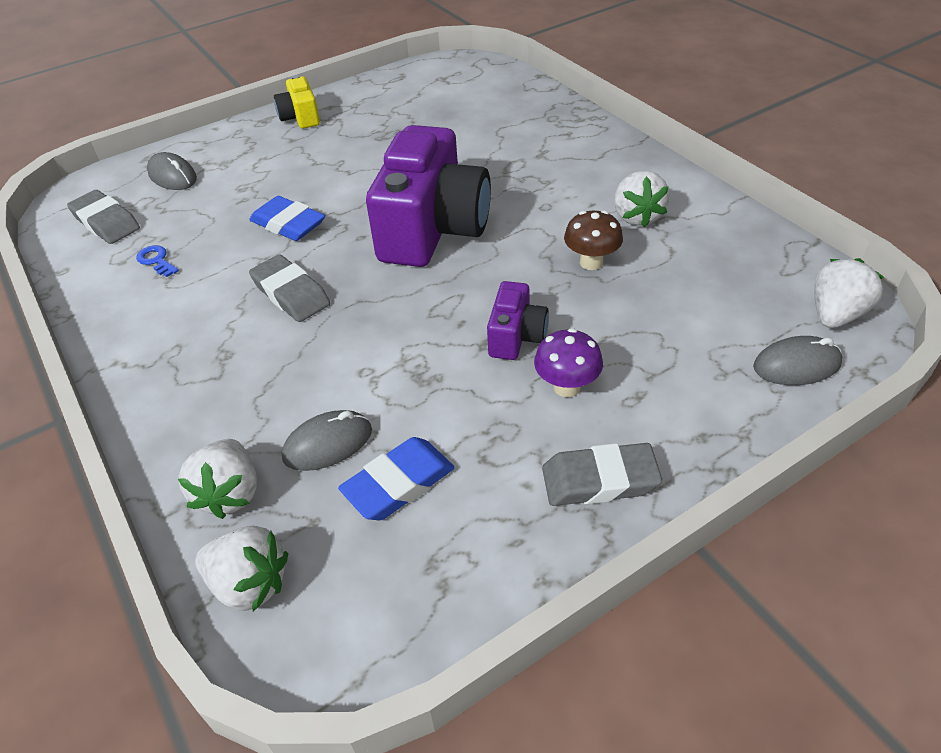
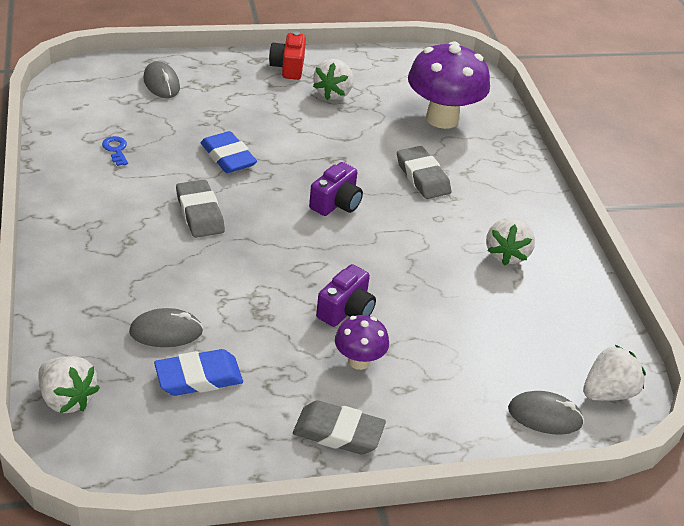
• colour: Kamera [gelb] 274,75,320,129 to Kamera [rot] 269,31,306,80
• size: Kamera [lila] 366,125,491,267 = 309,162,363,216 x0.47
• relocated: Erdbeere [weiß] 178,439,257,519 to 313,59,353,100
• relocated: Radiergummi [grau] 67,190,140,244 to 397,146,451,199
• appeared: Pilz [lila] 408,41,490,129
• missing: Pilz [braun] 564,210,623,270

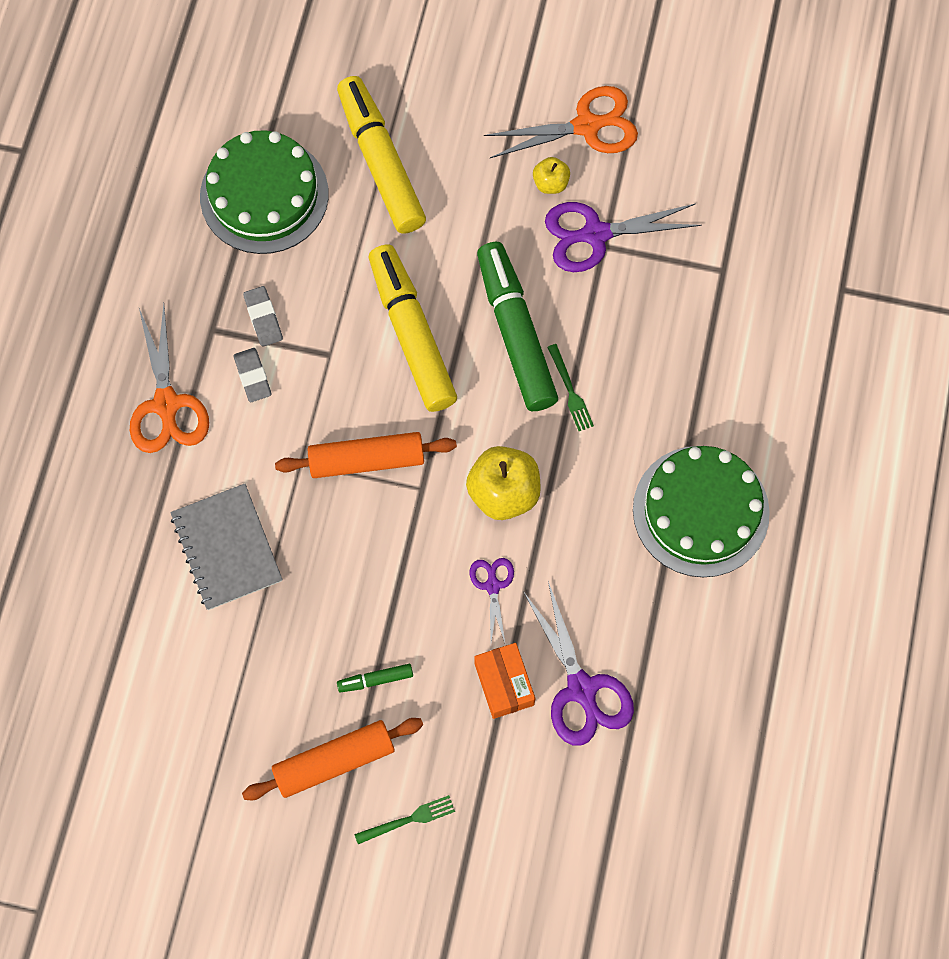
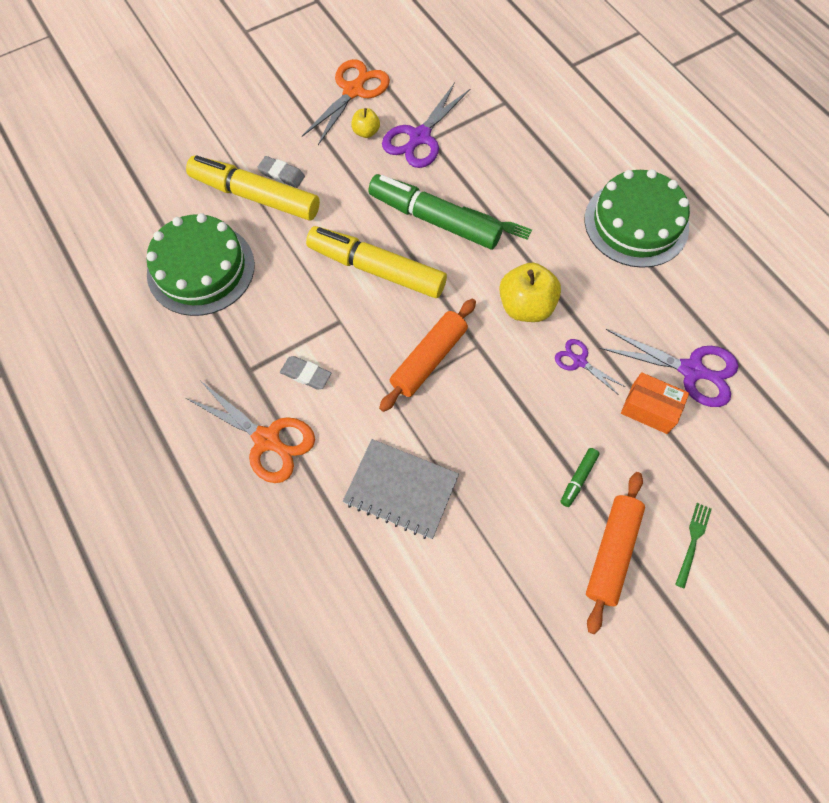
• relocated: Radiergummi [grau] 243,286,283,347 to 257,156,305,188

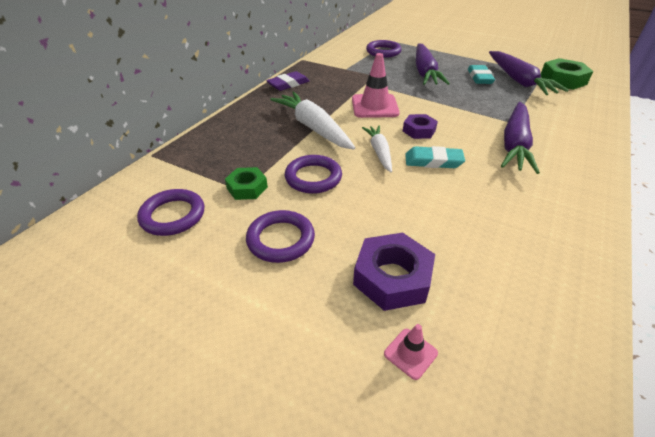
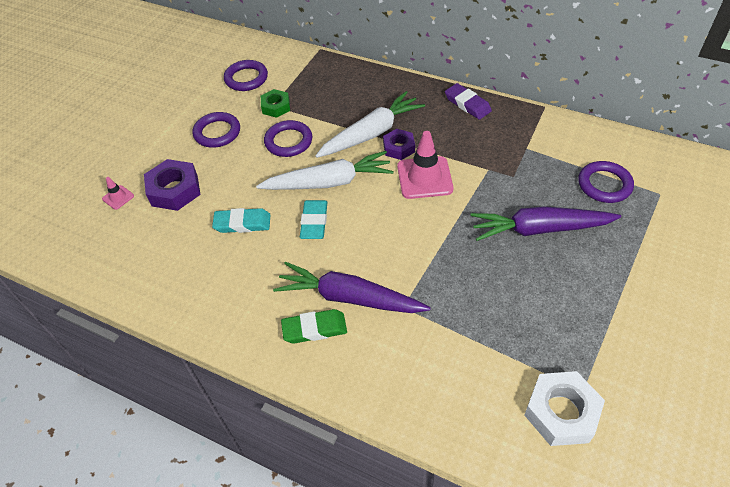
• relocated: Radiergummi [türkis] 468,65,495,84 to 212,208,270,233
• size: Karotte [weiß] 362,126,392,173 = 256,151,393,190 x1.67
• appeared: Radiergummi [grün] 281,309,347,344
• relocated: Sechskantmutter [lila] 403,114,438,139 to 383,129,415,160
• colour: Sechskantmutter [grün] 541,58,593,90 to Sechskantmutter [weiß] 524,371,605,446
• missing: Karotte [lila] 489,51,569,95

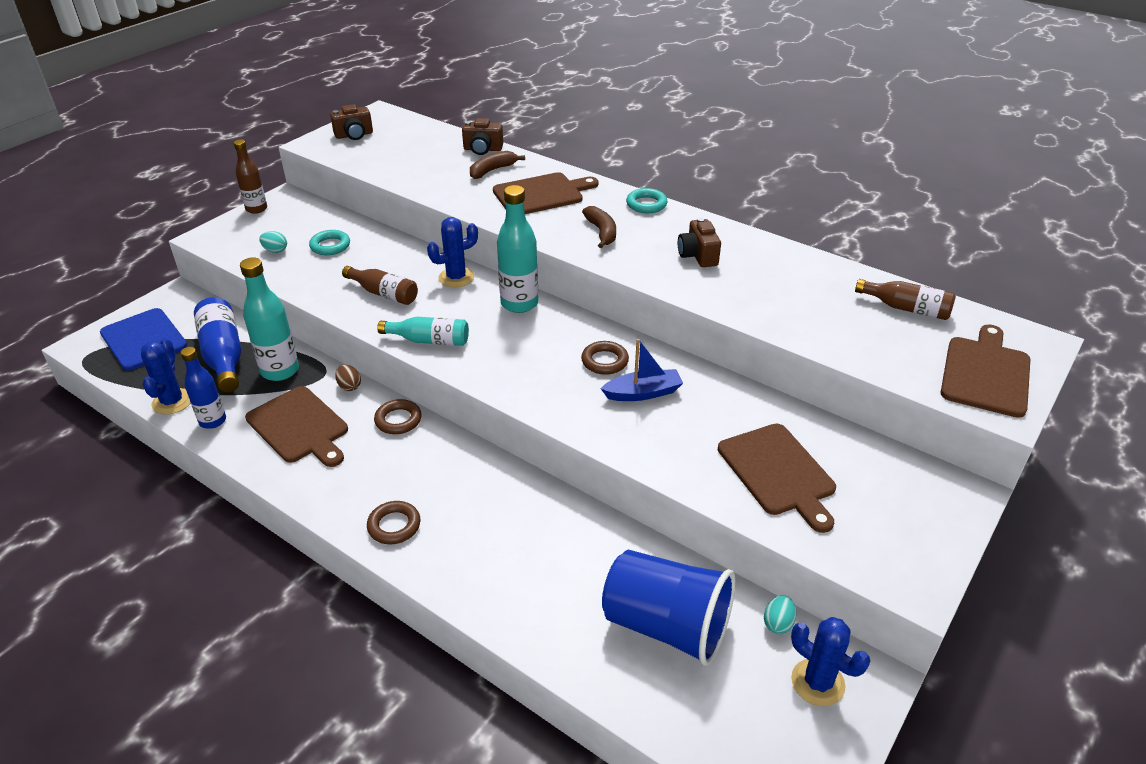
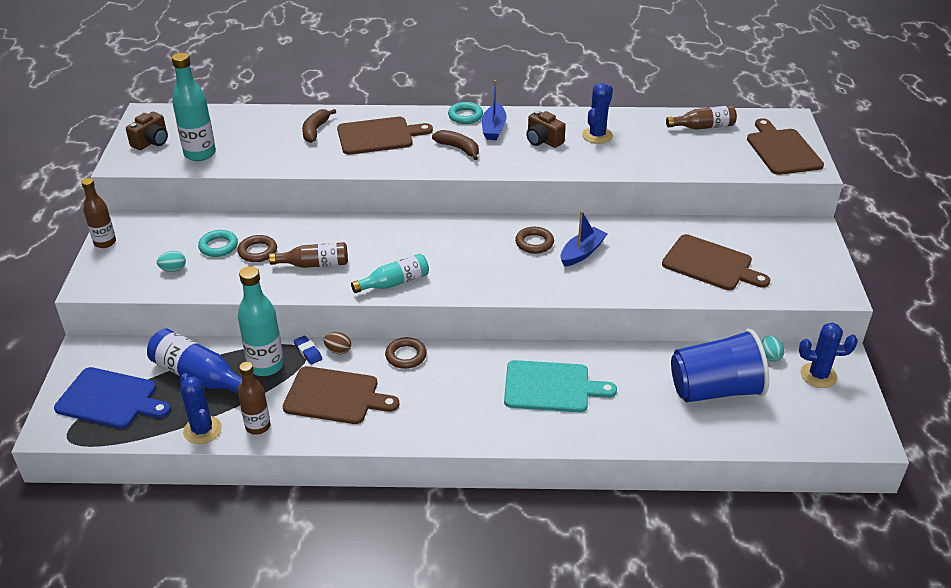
• relocated: Flasche [türkis] 497,185,538,313 to 172,53,216,161
• relocated: Ring [braun] 367,501,421,544 to 238,235,277,262
• colour: Flasche [blau] 181,347,226,429 to Flasche [braun] 238,362,270,435
• appeared: Radiergummi [blau] 294,335,322,365
• spun: Schneidebrett [braun] 493,172,599,214 = 337,117,433,155 45 degrees clockwise
• appeared: Boot [blau] 482,80,507,140
• appeared: Schneidebrett [türkis] 504,360,617,412
• relocated: Kaktus [blau] 427,217,478,288 to 582,83,613,144
• missing: Kamera [braun] 462,118,503,155

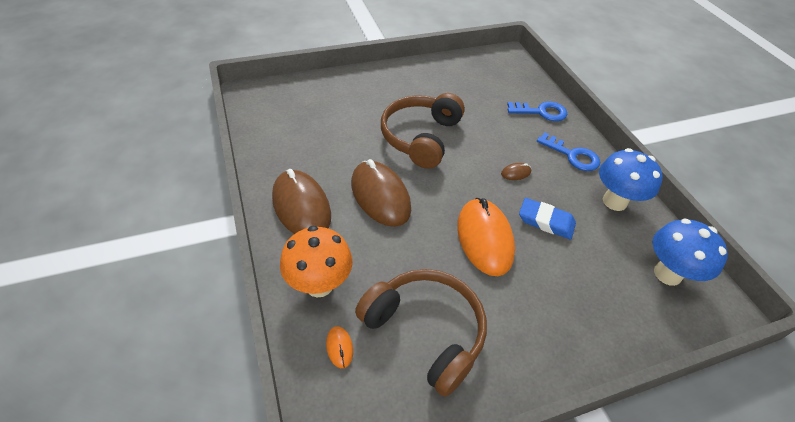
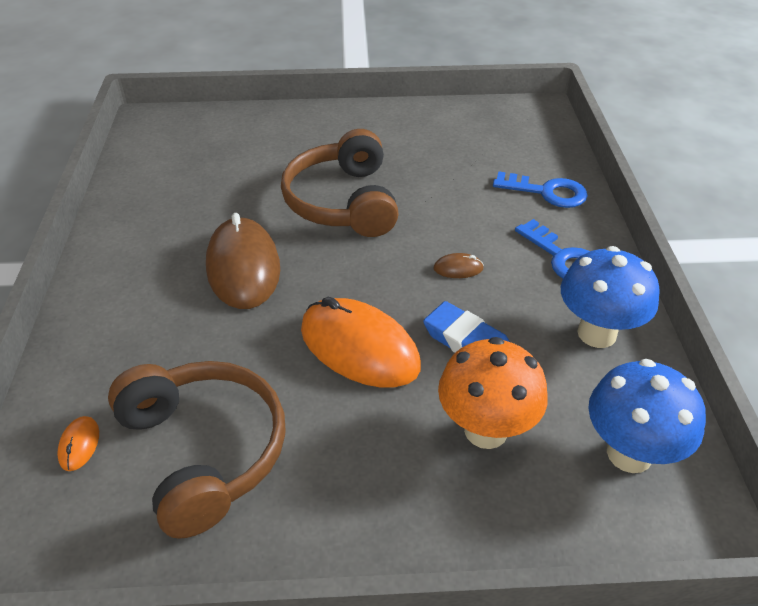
• spun: Kopfhörer [braun] 381,93,465,169 = 281,129,399,237 45 degrees counterclockwise
• spun: Computermaus [orange] 457,198,515,276 = 301,297,421,388 60 degrees counterclockwise
• relocated: Pilz [orange] 280,226,353,297 to 438,337,548,449
• missing: Computermaus [braun] 272,169,331,234

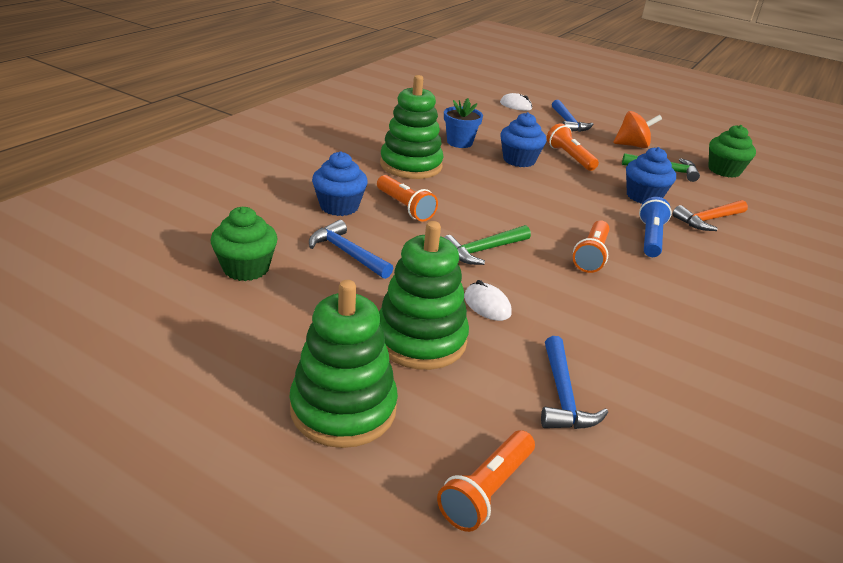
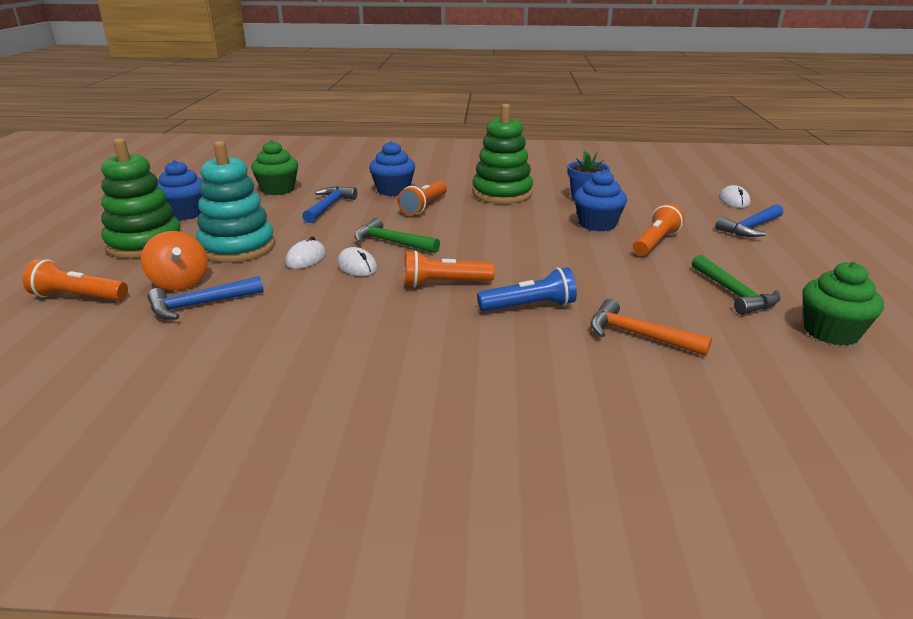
• relocated: Kreisel [orange] 613,111,662,148 to 141,231,208,291
• relocated: Muffin [blau] 626,147,676,204 to 158,160,203,220
• colour: Stapelspielzeug [grün] 379,221,469,370 to Stapelspielzeug [türkis] 196,141,275,263
• appeared: Computermaus [weiß] 337,247,377,276

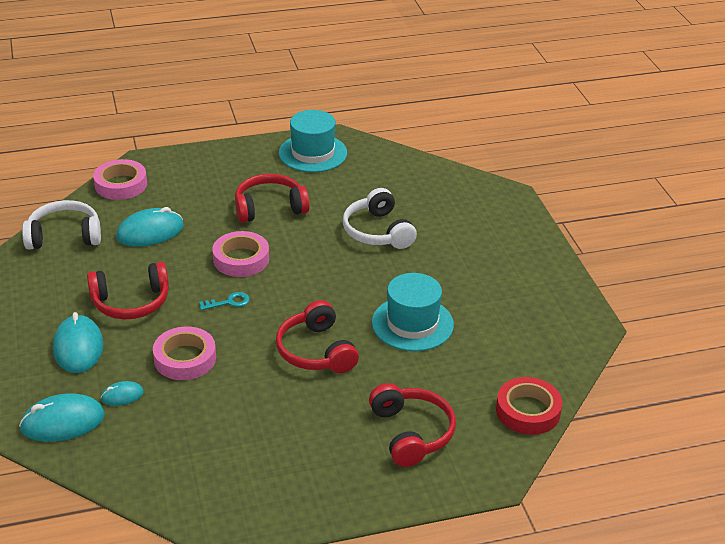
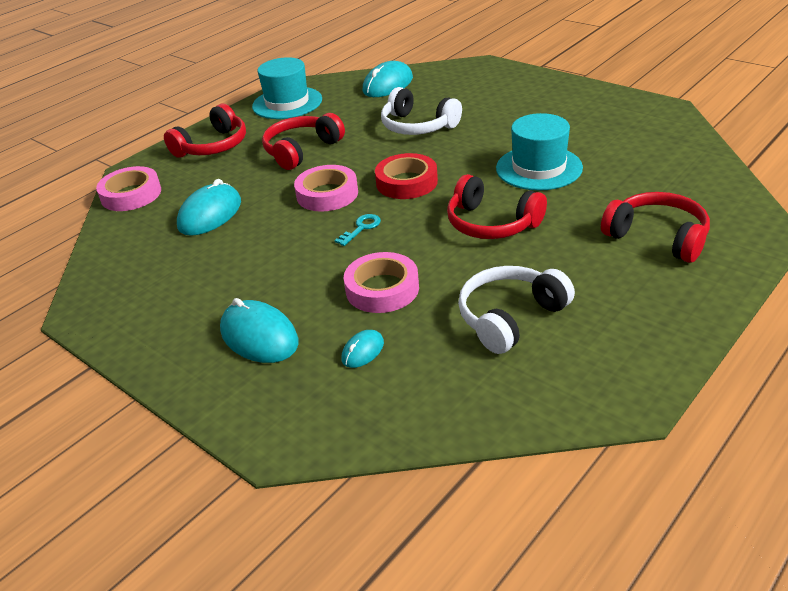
• relocated: Kopfhörer [rot] 87,262,169,319 to 164,104,246,158
• relocated: Computermaus [türkis] 19,393,105,442 to 363,61,413,97
• relocated: Klebeband [rot] 496,377,562,435 to 375,153,438,199
• relocated: Kopfhörer [weiß] 22,200,101,250 to 458,266,575,354

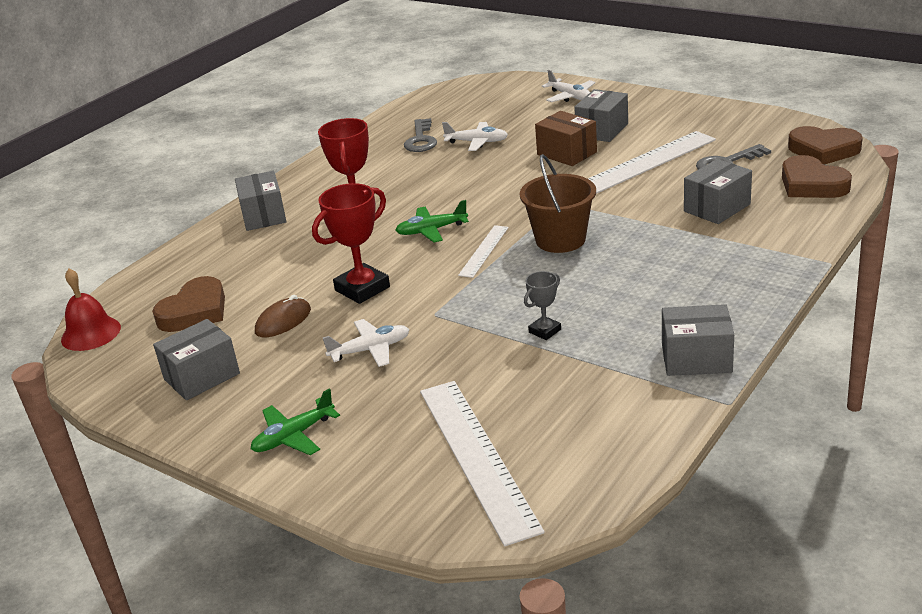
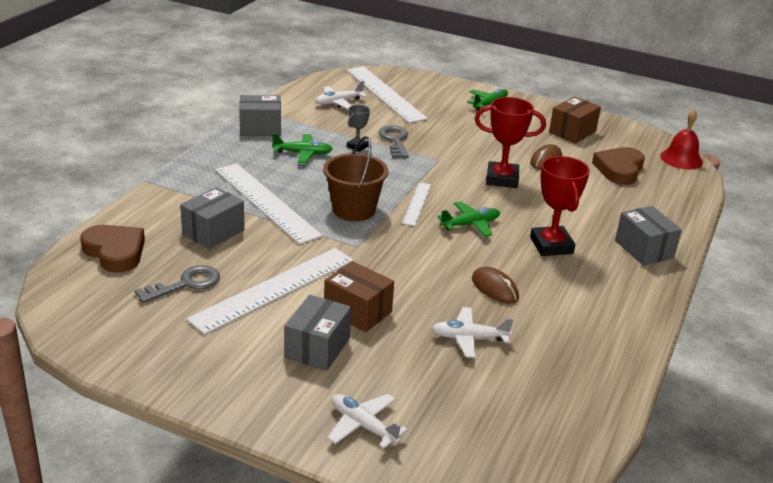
• appeared: Lineal [weiß] 215,163,323,245
• appeared: Flugzeug [grün] 272,133,333,163
• relocated: Flugzeug [weiß] 323,319,410,367 to 315,81,367,109
• relocated: Schlüssel [grau] 404,118,437,152 to 378,125,409,158
• appeared: Computermaus [braun] 472,267,519,304
• spun: Pokal [rot] 312,183,390,304 = 475,97,546,188 60 degrees clockwise
• colour: Schachtel [grau] 153,319,240,400 to Schachtel [braun] 549,97,601,144
• missing: Herz [braun] 788,126,863,164

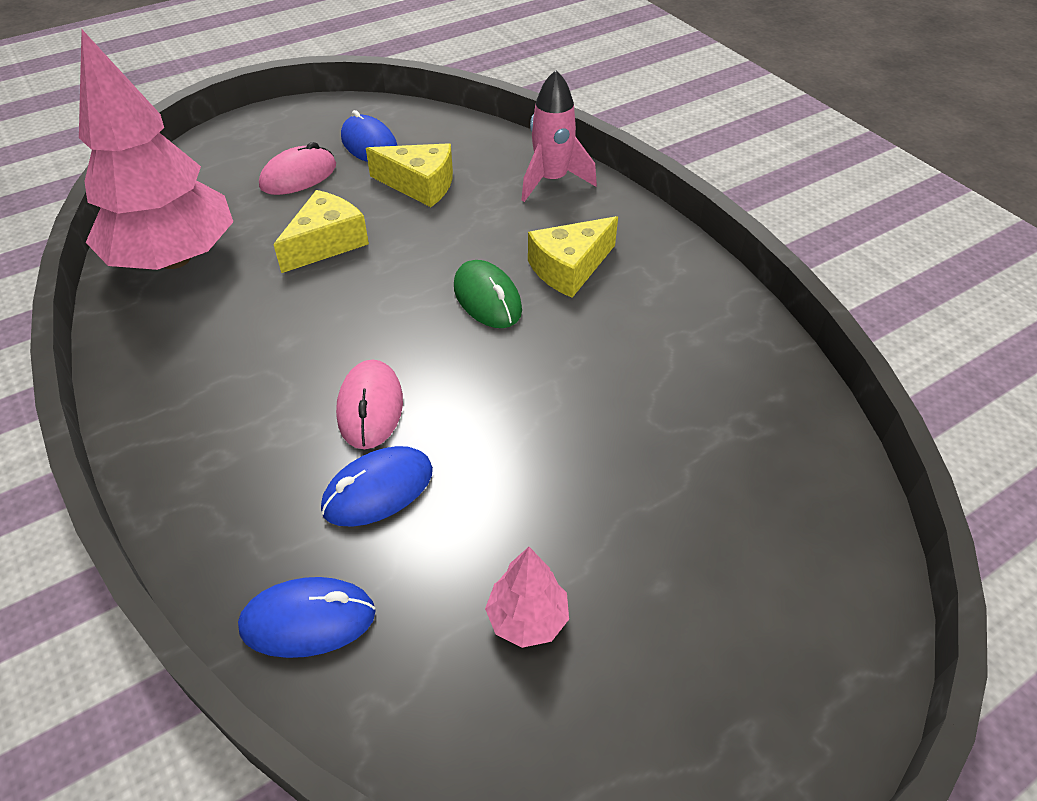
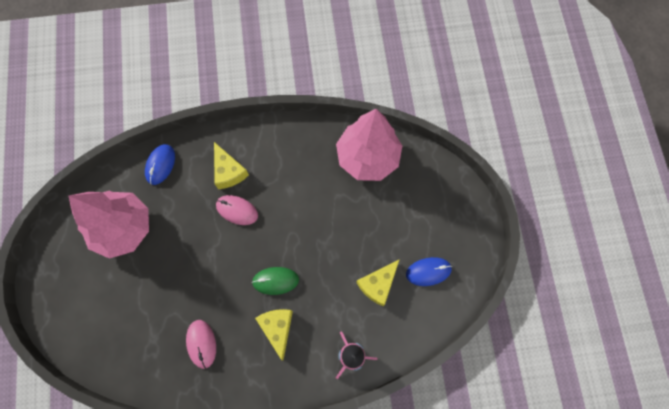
• size: Baum [rosa] 485,547,569,648 = 69,191,149,259 x2.39
• relocated: Computermaus [rosa] 259,142,336,195 to 186,320,216,369
• relocated: Käse [gelb] 273,190,369,273 to 214,142,249,189
• missing: Computermaus [blau] 321,446,433,527

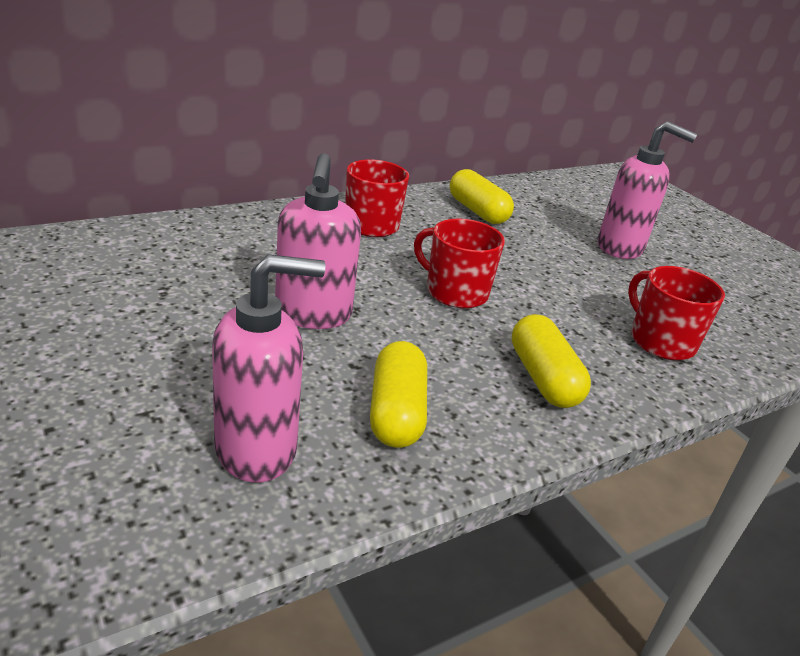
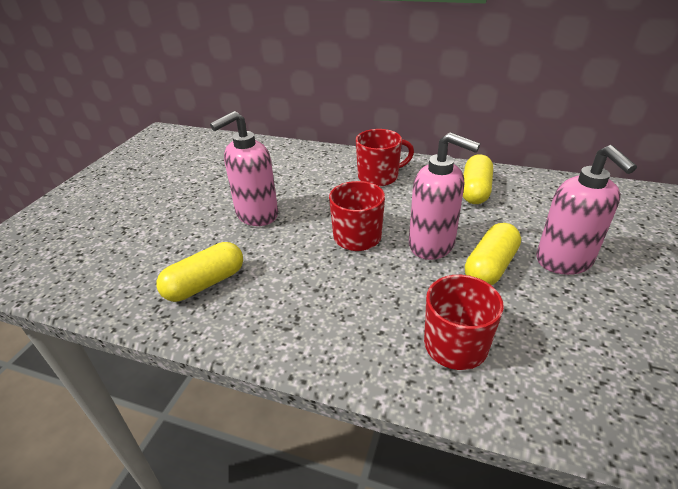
• relocated: Seifenspender [rosa] 212,254,325,483 to 409,132,480,260
• relocated: Kapsel [gelb] 512,314,591,408 to 465,223,521,285

